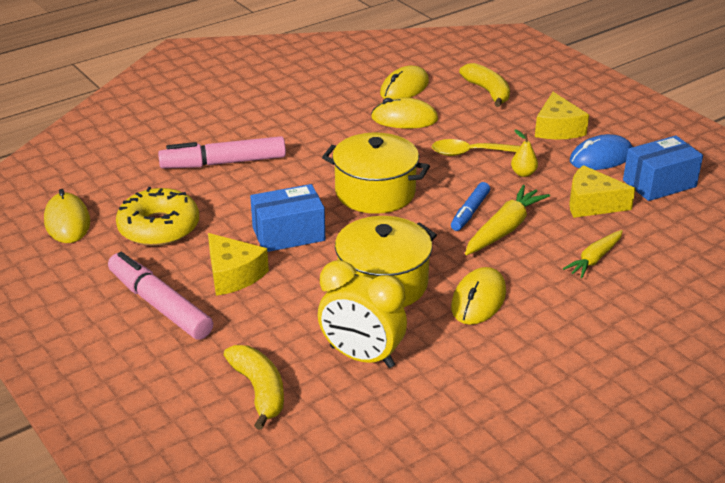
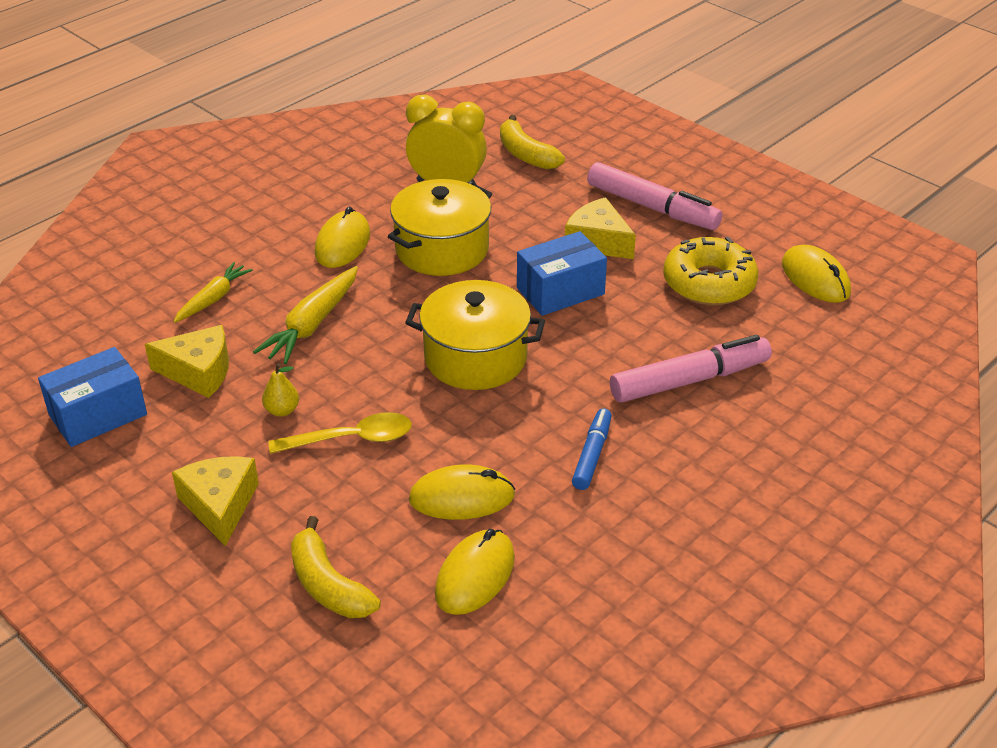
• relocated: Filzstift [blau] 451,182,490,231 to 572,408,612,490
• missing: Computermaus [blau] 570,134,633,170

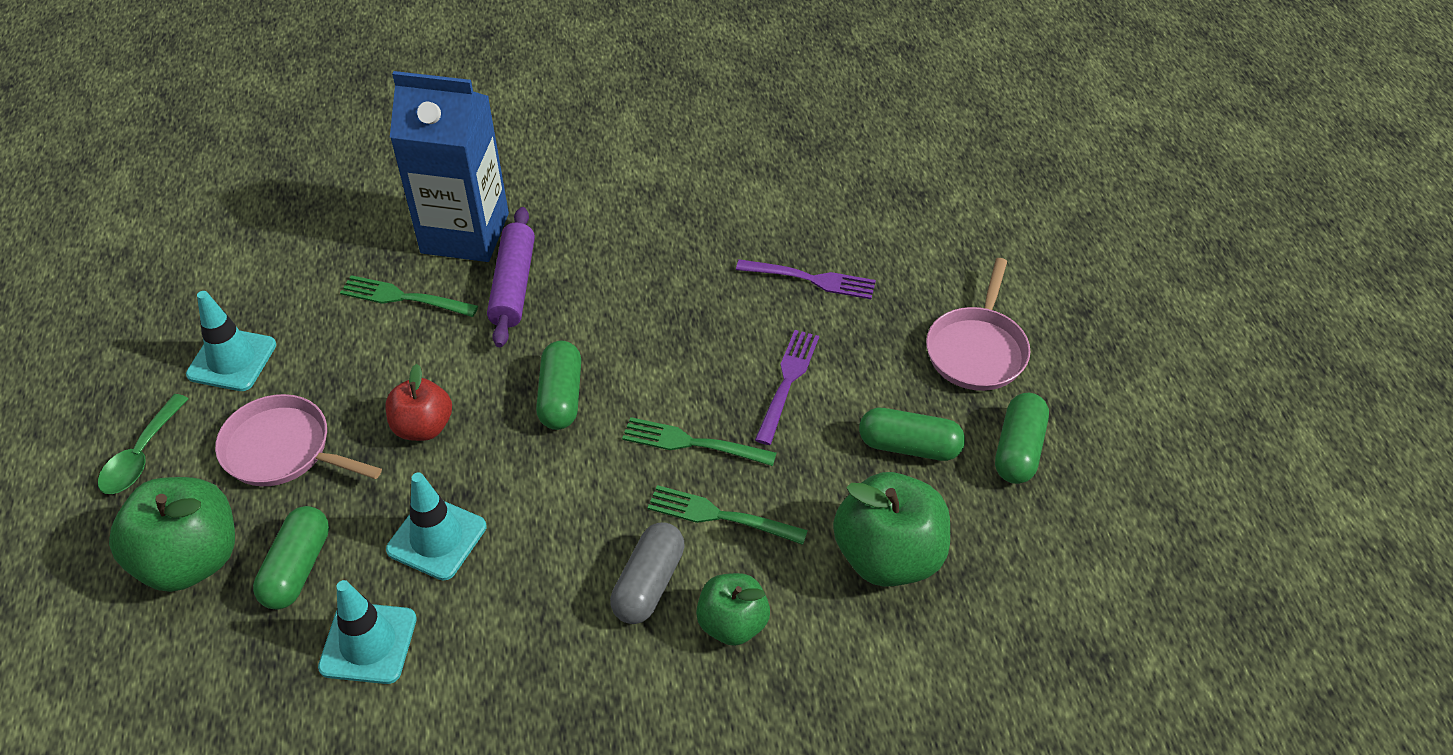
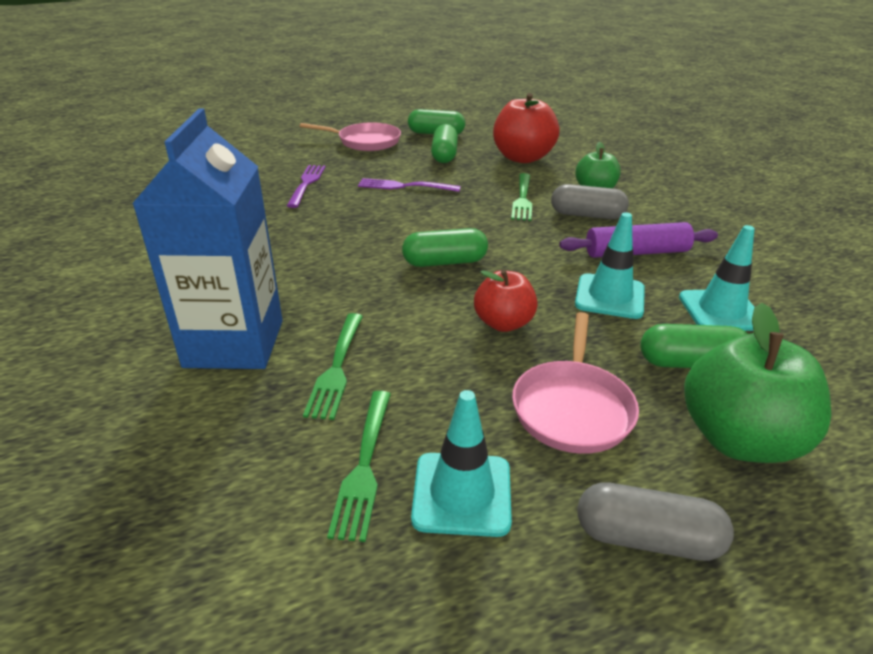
• relocated: Gabel [grün] 622,417,776,466 to 327,391,391,542
• colour: Apfel [grün] 833,472,950,587 to Apfel [rot] 493,93,560,163
• relocated: Nudelholz [lila] 487,207,535,347 to 559,222,718,258
• exchanged: Löffel [grün] 98,394,189,494 to Kapsel [grau] 578,482,734,561

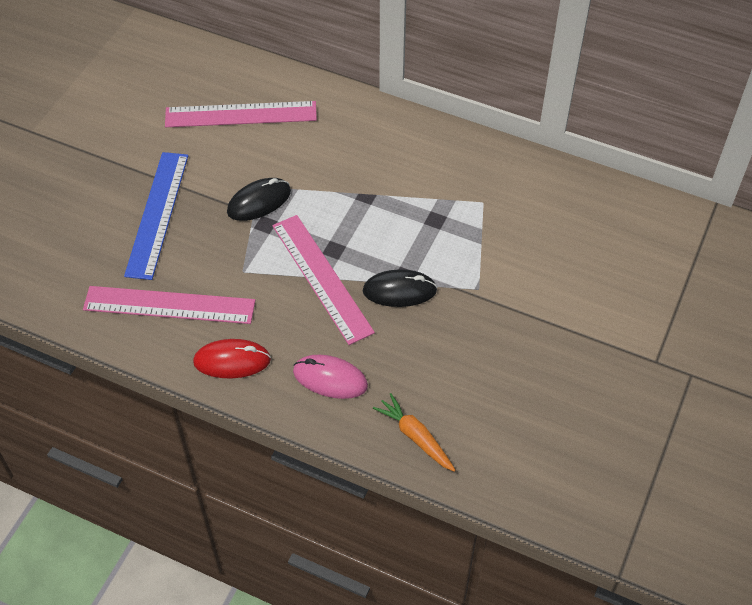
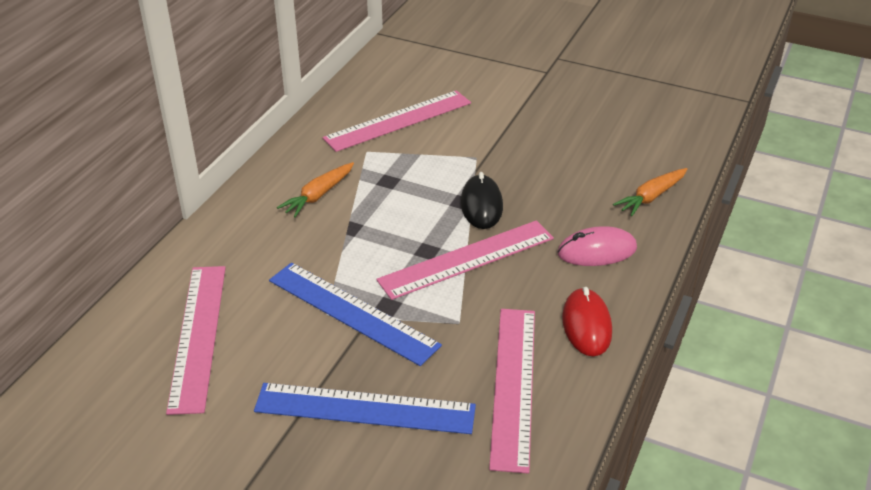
• exchanged: Computermaus [schwarz] 227,178,291,221 to Lineal [blau] 269,263,442,366
• appeared: Karotte [orange] 277,162,354,217
• appeared: Lineal [rosa] 322,90,471,152
• spun: Computermaus [rosa] 293,354,368,399 = 557,226,637,266 60 degrees clockwise

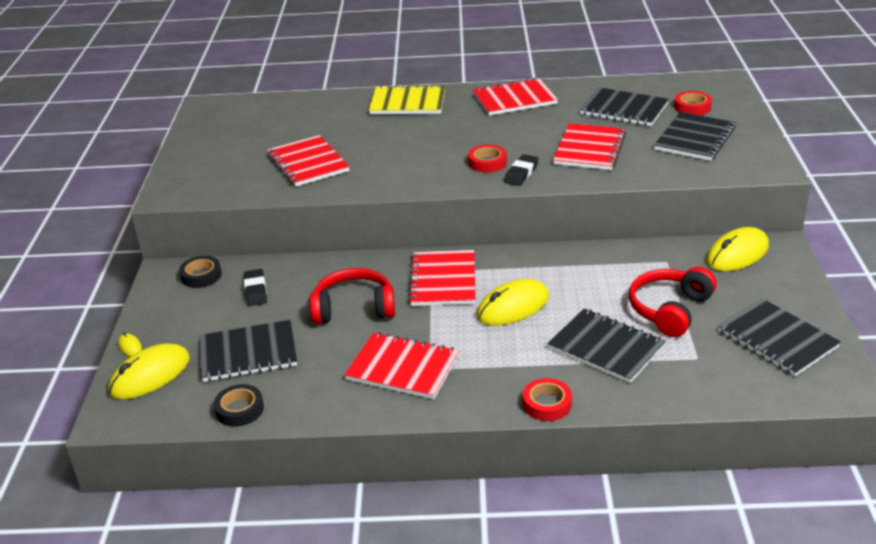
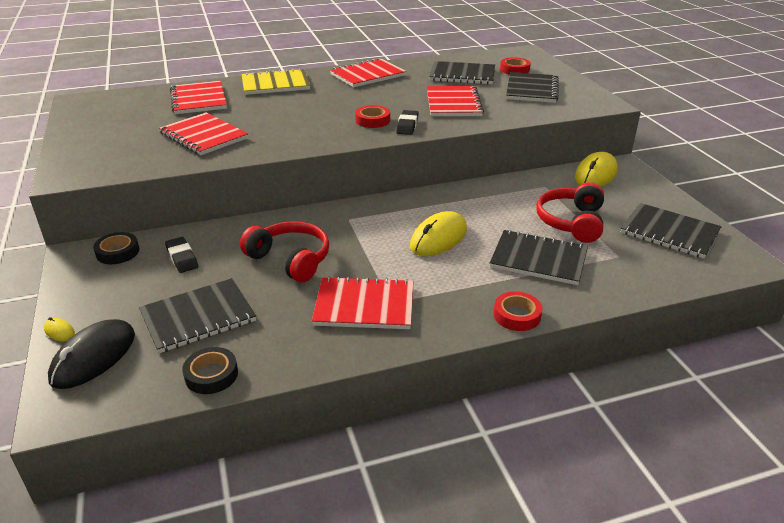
• colour: Computermaus [gelb] 108,343,190,399 to Computermaus [schwarz] 48,319,135,389
• relocated: Notizbuch [rot] 408,250,476,306 to 170,81,227,114
• spun: Kopfhörer [rot] 310,268,395,324 = 240,221,329,282 60 degrees clockwise

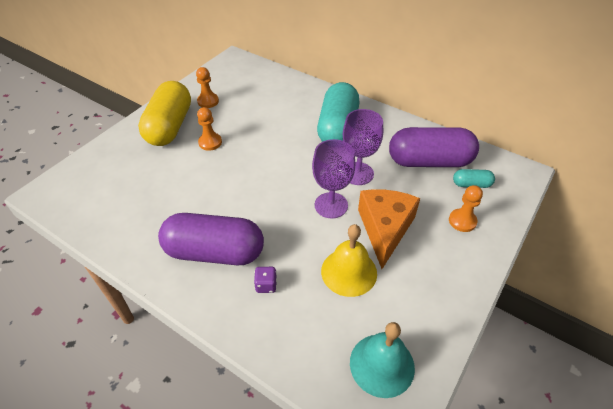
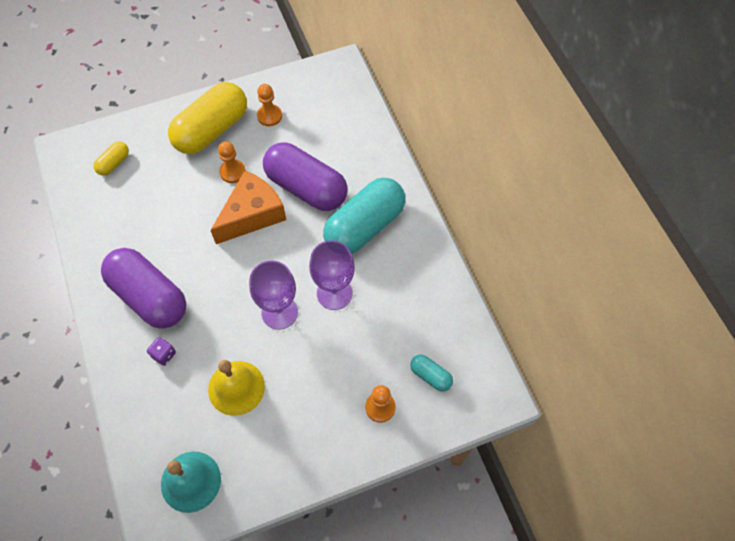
• appeared: Kapsel [gelb] 93,141,129,176
• relocated: Käse [orange] 358,189,420,269 to 210,171,286,244
• relocated: Kapsel [lila] 389,127,479,167 to 263,143,348,211

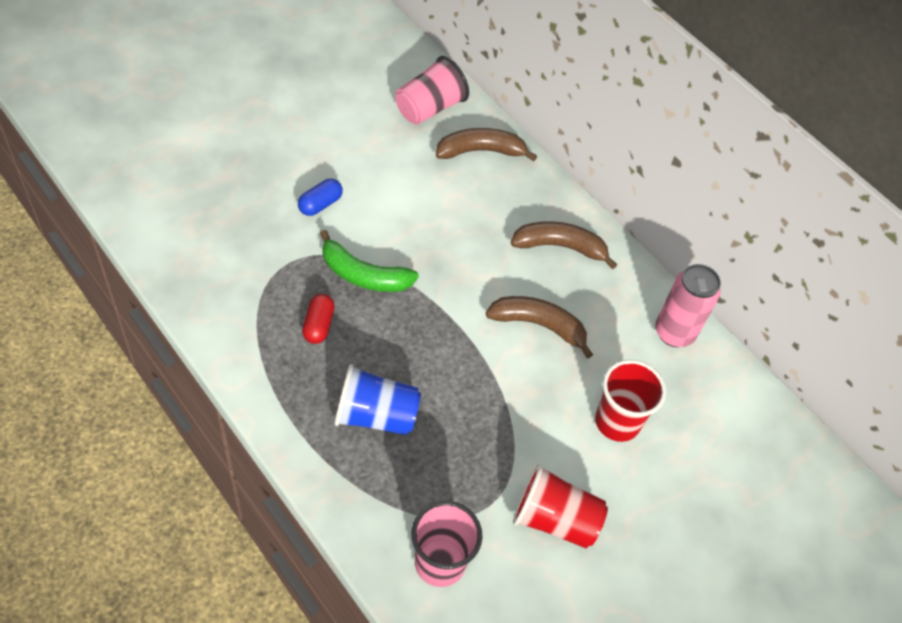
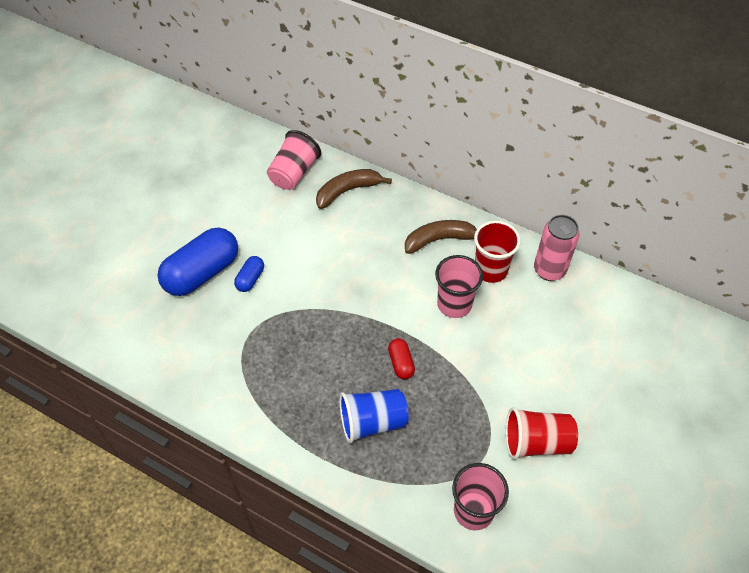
• appeared: Kapsel [blau] 157,228,238,296
• relocated: Kapsel [rot] 302,294,335,344 to 388,338,415,379
• exchanged: Banane [braun] 486,296,593,359 to Becher [rosa] 435,255,483,318
• relocated: Becher [rot] 595,360,666,442 to 474,221,521,283
• missing: Banane [grün] 320,230,419,292

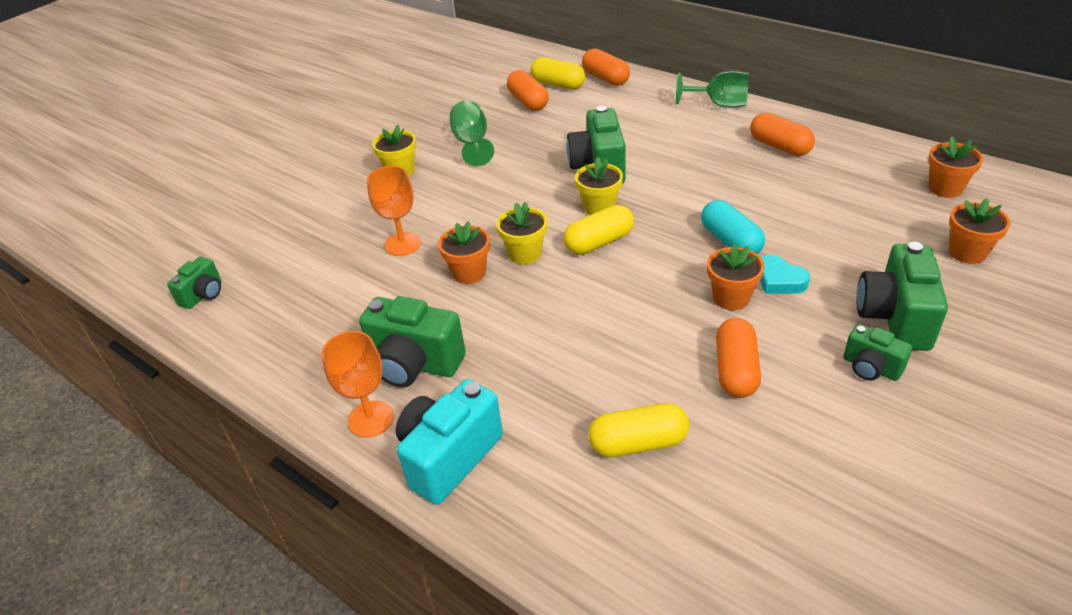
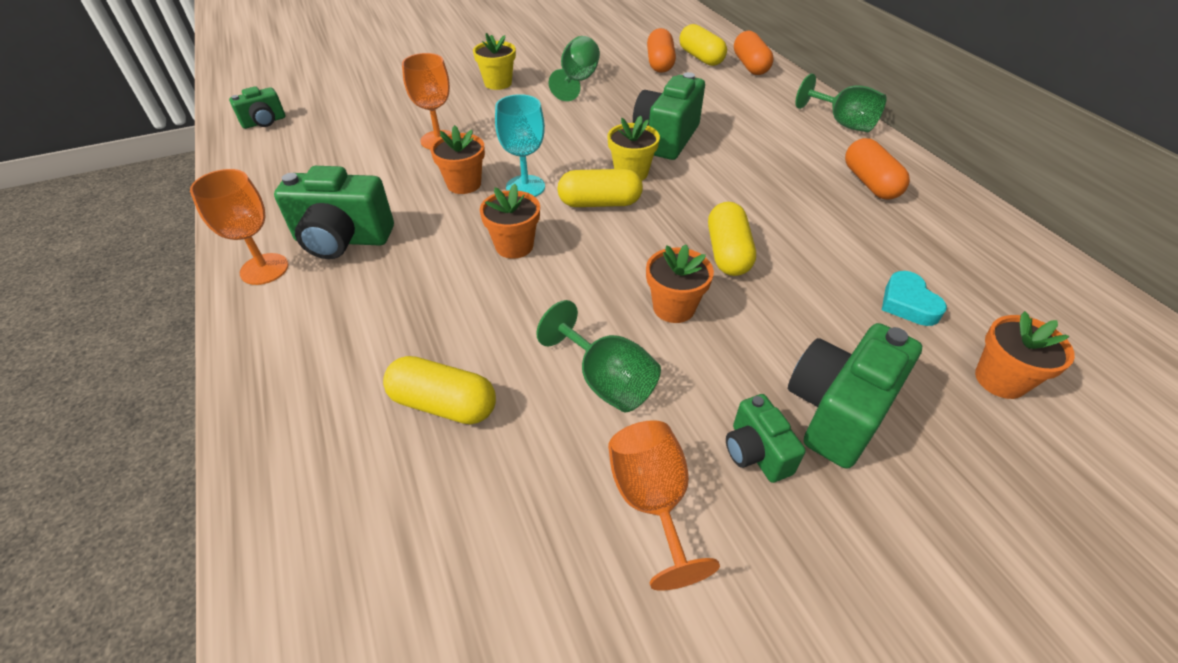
• spun: Kamera [grün] 359,296,466,387 = 274,166,394,259 45 degrees counterclockwise
• relocated: Blumentopf [orange] 928,136,983,198 to 480,184,540,259
• exchanged: Blumentopf [gelb] 497,202,547,265 to Kelch [türkis] 495,94,545,197
• exchanged: Kapsel [orange] 716,318,761,398 to Kelch [grün] 536,300,661,412
• appeared: Kelch [orange] 608,420,720,591
• colour: Kapsel [türkis] 701,200,765,254 to Kapsel [gelb] 708,202,756,276
• relocated: Herz [türkis] 760,255,810,294 to 882,271,947,326
• missing: Kamera [türkis] 396,379,503,505

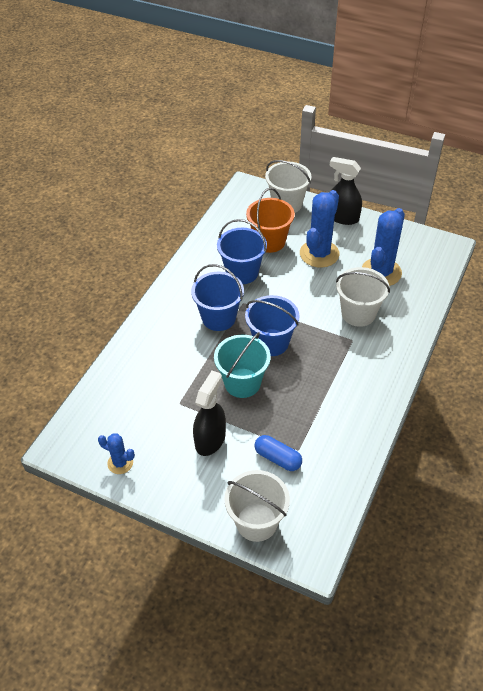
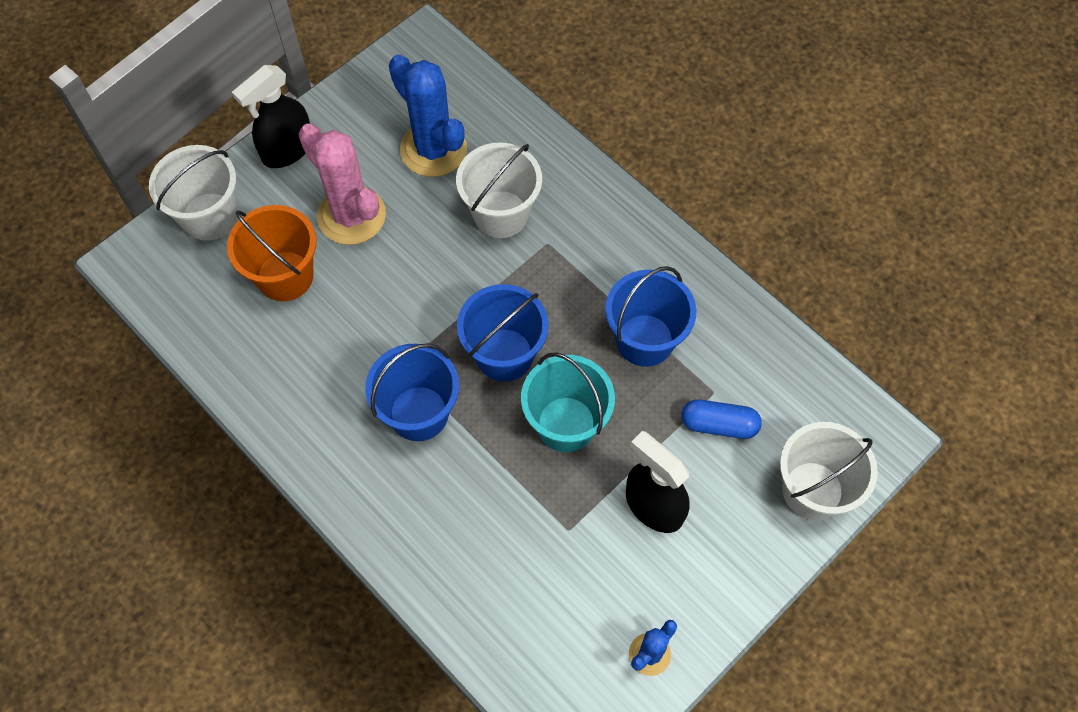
• colour: Kaktus [blau] 300,190,339,268 to Kaktus [rosa] 298,124,386,245
• relocated: Eimer [blau] 217,219,267,284 to 605,266,696,367
• spun: Kapsel [blau] 255,435,302,471 = 682,399,762,439 45 degrees clockwise

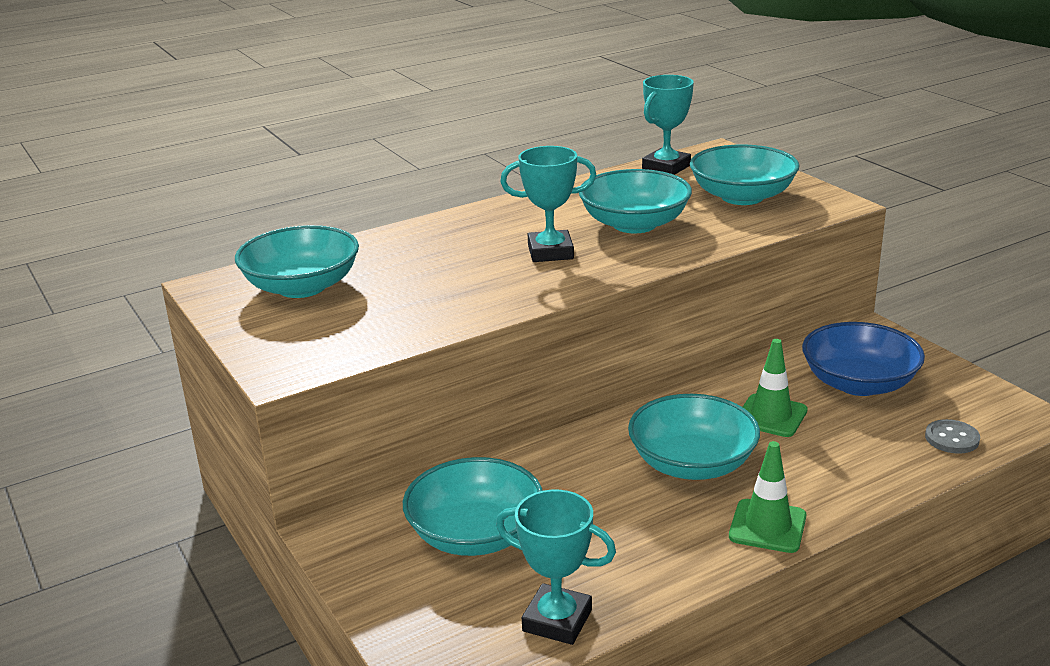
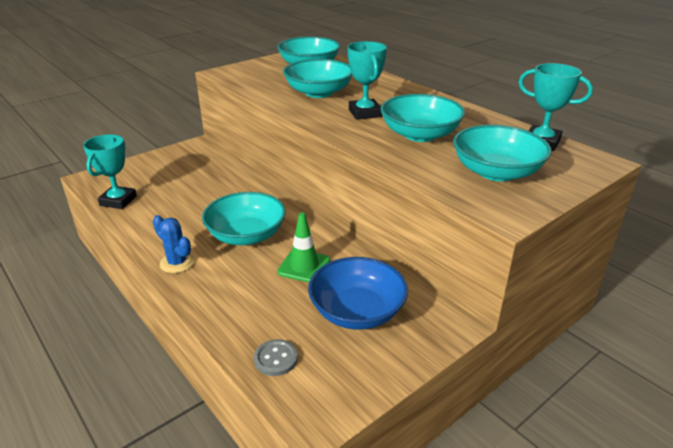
• exchanged: Leitkegel [grün] 729,441,806,553 to Kaktus [blau] 153,215,195,273
• relocated: Schüssel [türkis] 403,457,543,556 to 283,59,352,98

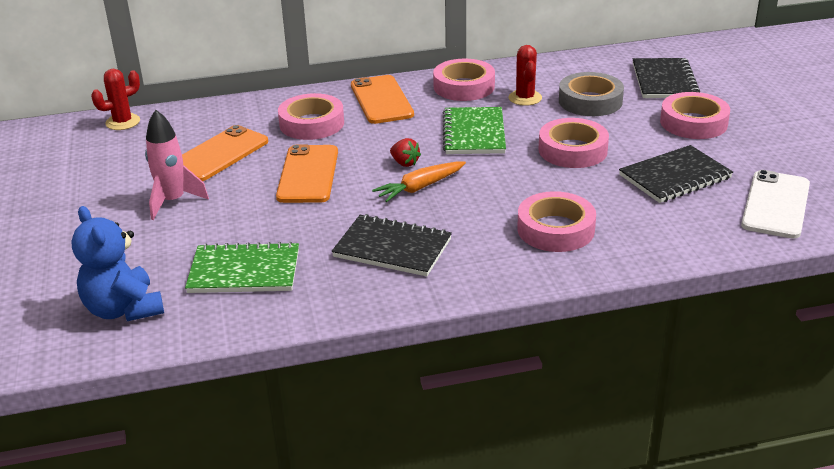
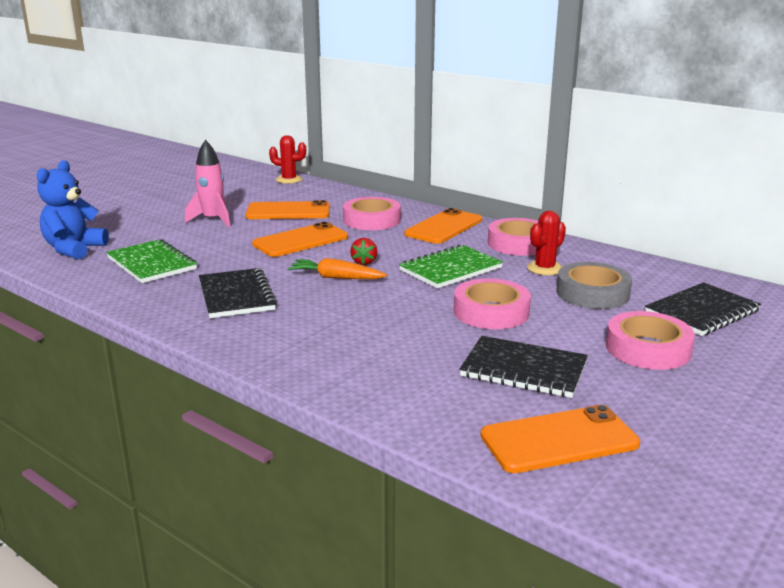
• colour: Handy [weiß] 741,170,810,239 to Handy [orange] 481,405,640,473
• missing: Klebeband [rosa] 517,191,596,252

